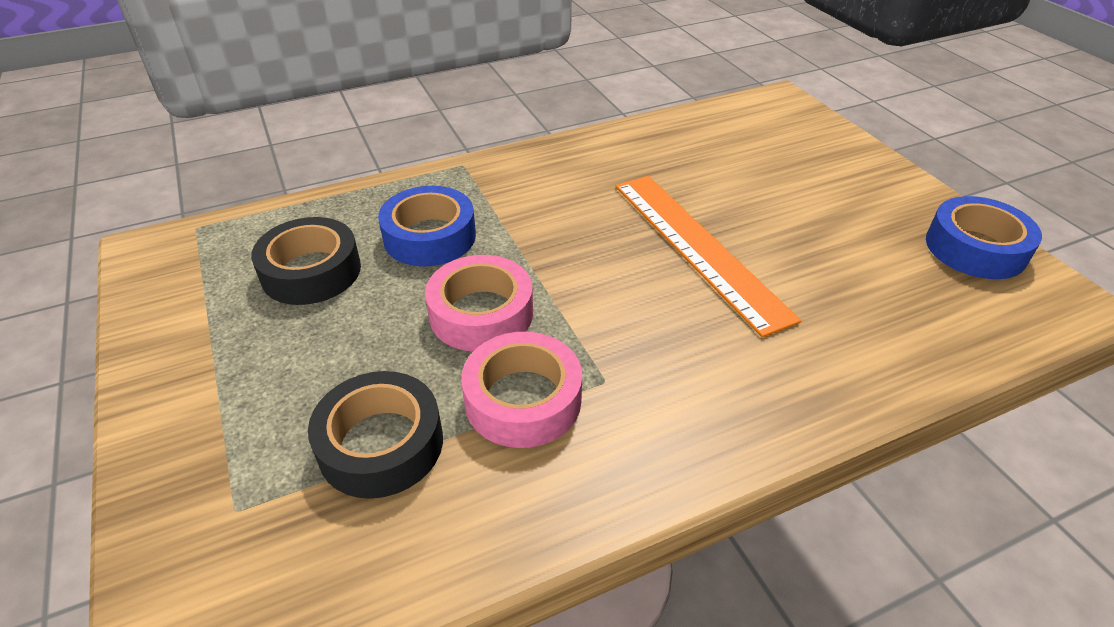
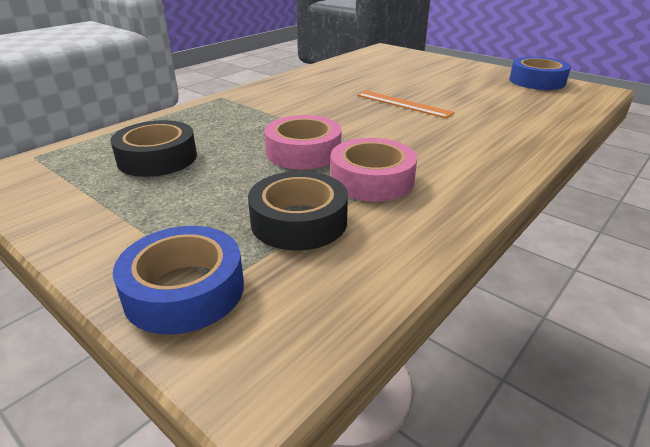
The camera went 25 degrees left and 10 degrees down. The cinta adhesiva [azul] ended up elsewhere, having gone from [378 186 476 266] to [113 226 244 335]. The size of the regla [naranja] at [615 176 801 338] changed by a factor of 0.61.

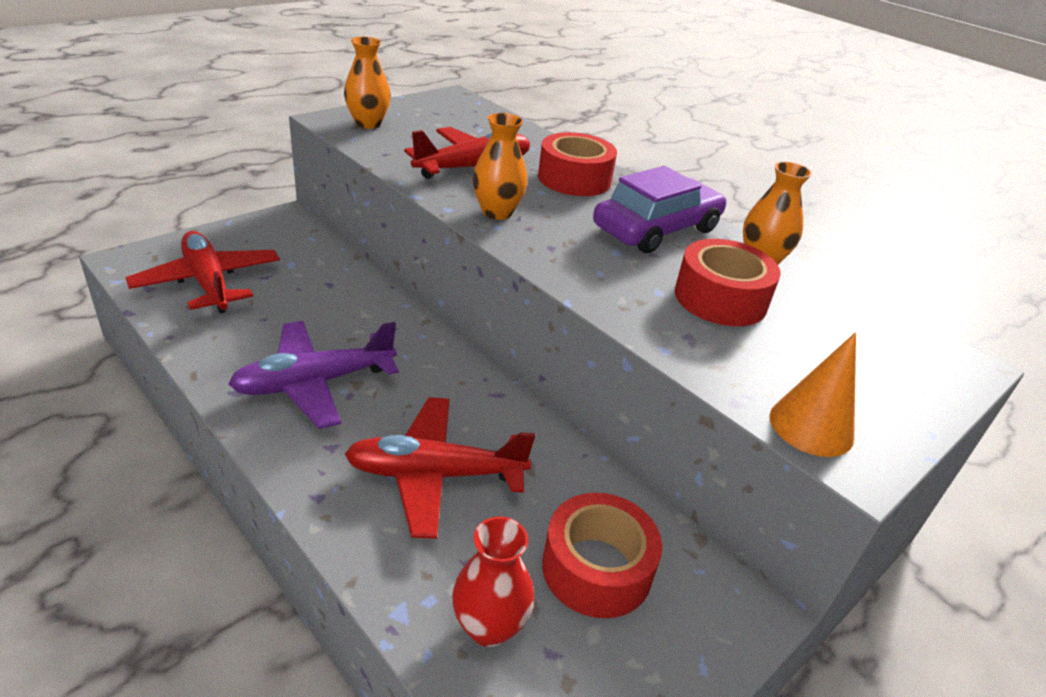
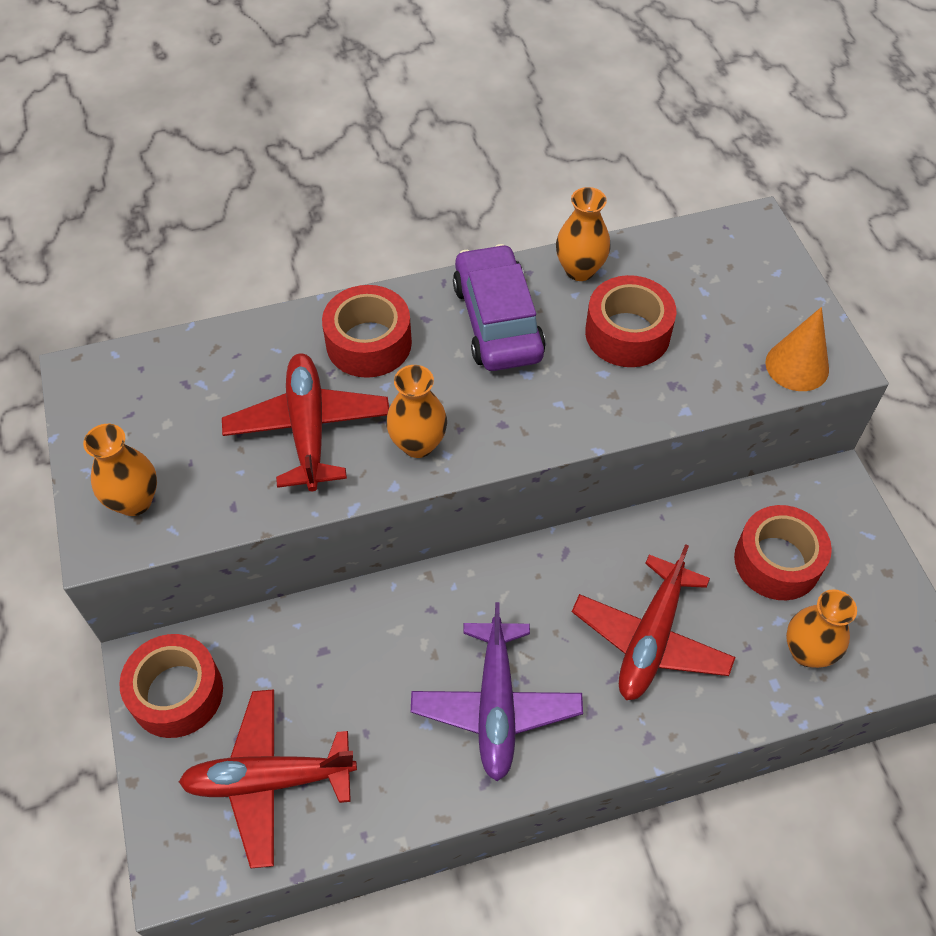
The camera went 60 degrees left and 20 degrees up. The second view gained the cinta adhesiva [rojo] at [119 634 223 738]. What was the florero [rojo] at [452 517 534 647] turned into the florero [naranja] at [786 589 857 668].

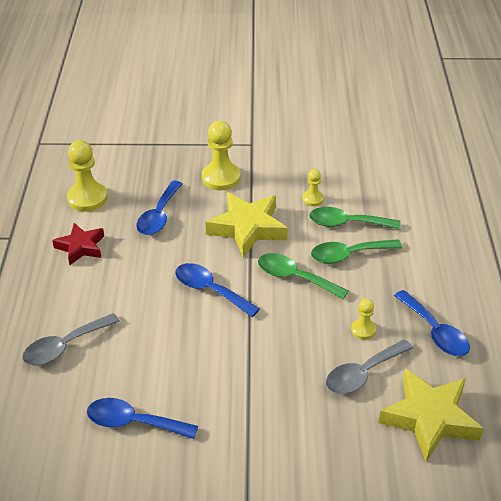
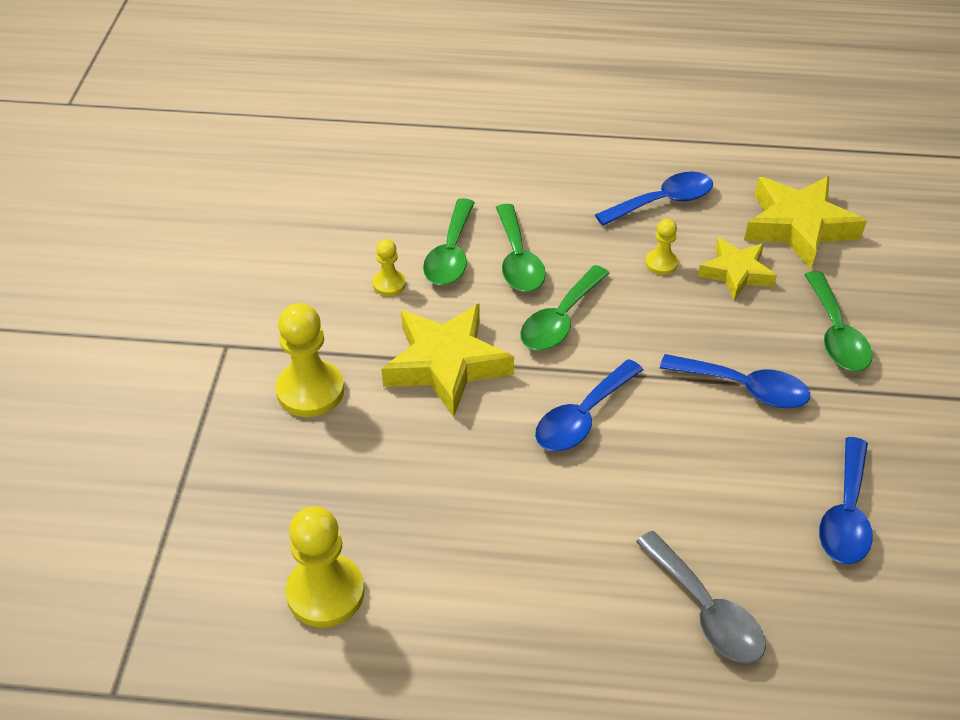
The camera went 85 degrees left and 5 degrees up. The second view lost the estrella [rojo] at [52 223 104 265]. The second view gained the cuchara [verde] at [804 271 872 371]. The cuchara [azul] ended up elsewhere, having gone from [136 181 182 235] to [660 354 810 408]. Where the cuchara [gris] stood at [326 339 413 394], the estrella [amarillo] came to stand at [698 237 777 300].

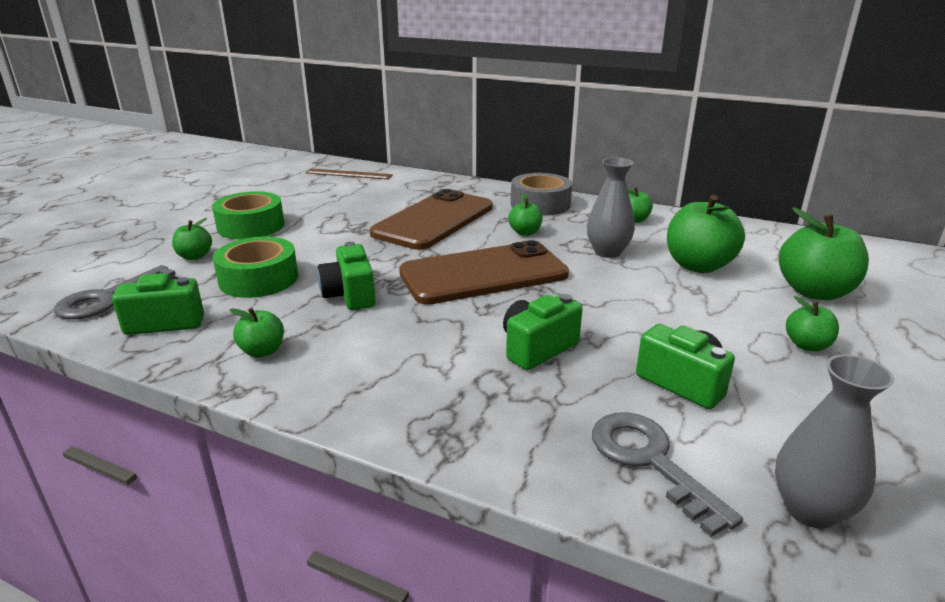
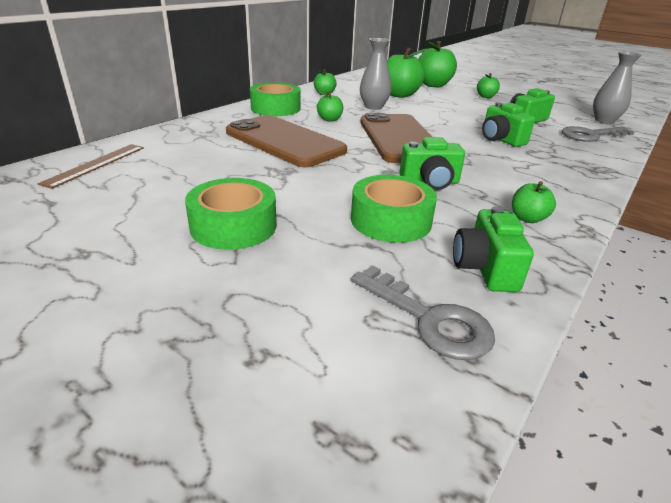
The camera went 80 degrees left and 5 degrees up. The second view lost the manzana [verde] at [172 218 212 260]. What was the cinta adhesiva [gris] at [511 173 572 216] turned into the cinta adhesiva [verde] at [250 82 300 116].

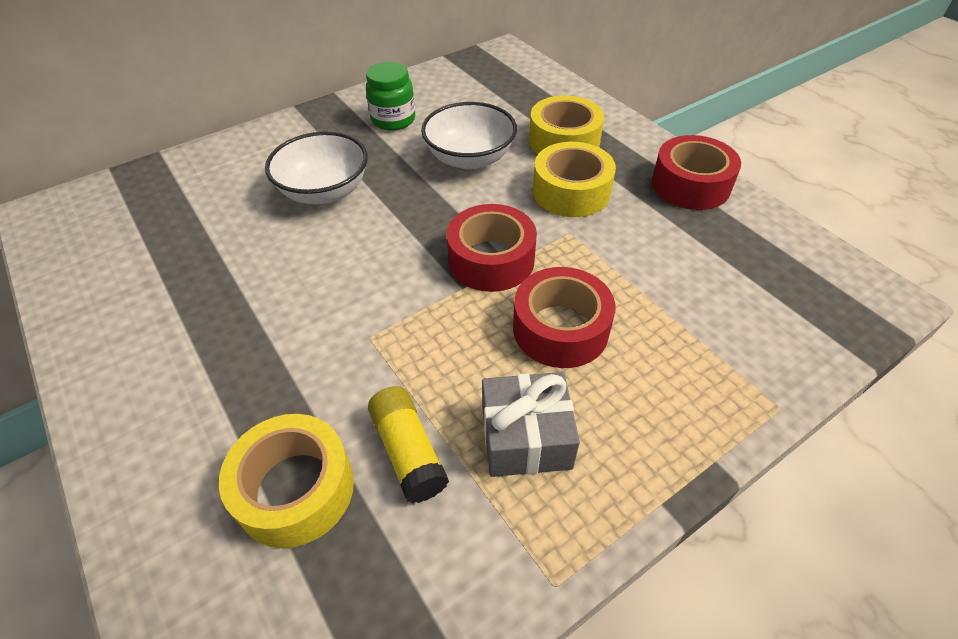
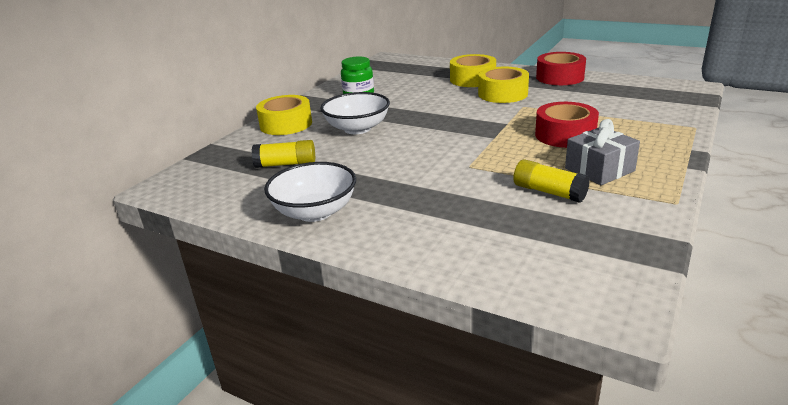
The camera went 25 degrees left and 20 degrees down. The second view lost the cinta adhesiva [rojo] at [447 204 537 292]. The second view gained the barra de pegamento [amarillo] at [252 140 315 168]. The cinta adhesiva [amarillo] ended up elsewhere, having gone from [219 414 354 548] to [256 95 312 135]. The cuenco [blanco] ended up elsewhere, having gone from [421 102 517 170] to [264 162 356 222].

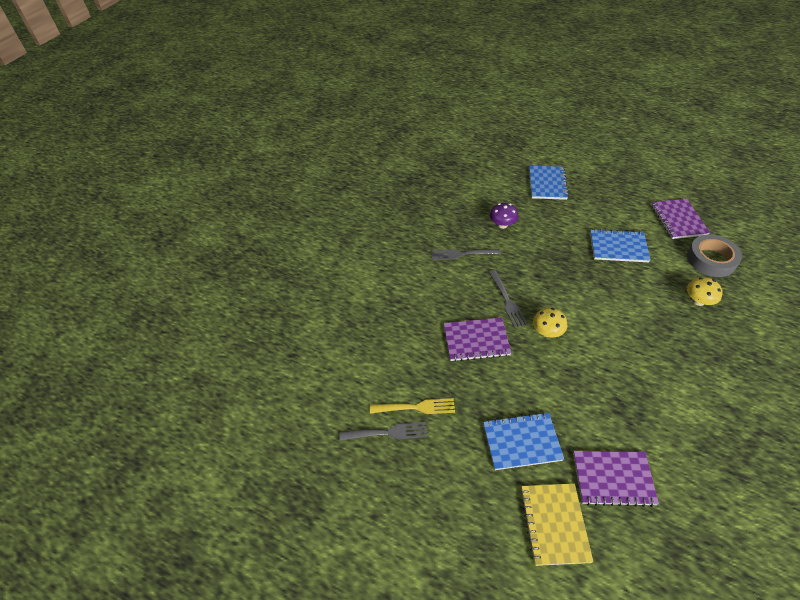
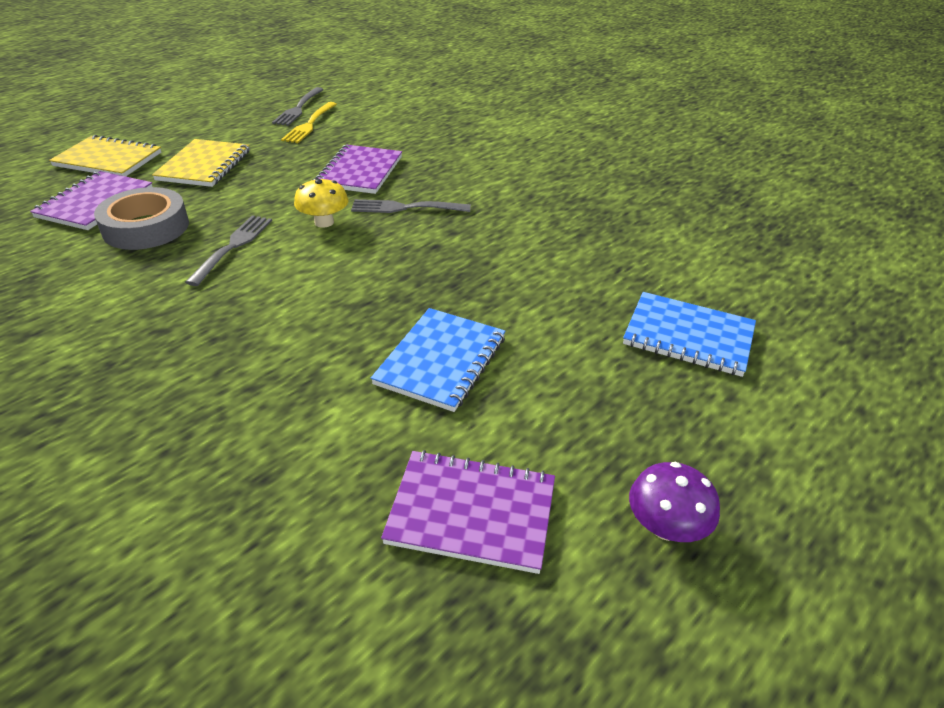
The camera went 105 degrees right and 10 degrees down. The second view lost the seta [amarillo] at [687 277 723 306]. The tenedor [gris] ended up elsewhere, having gone from [431 249 500 260] to [185 215 272 286]. The seta [morado] ended up elsewhere, having gone from [490 203 518 229] to [629 462 720 542]. The cinta adhesiva [gris] ended up elsewhere, having gone from [687 235 742 277] to [94 187 189 250]. What was the cuaderno [azul] at [483 412 564 470] turned into the cuaderno [amarillo] at [152 139 250 187].

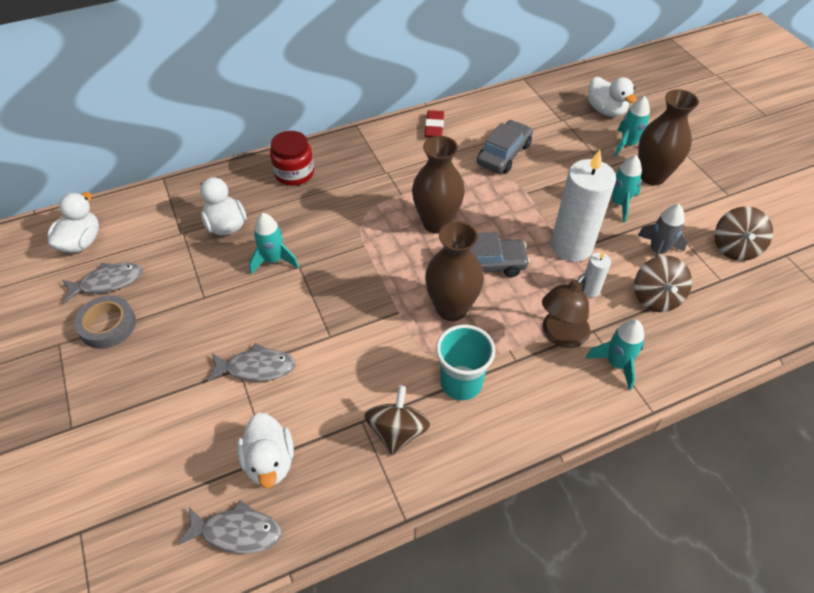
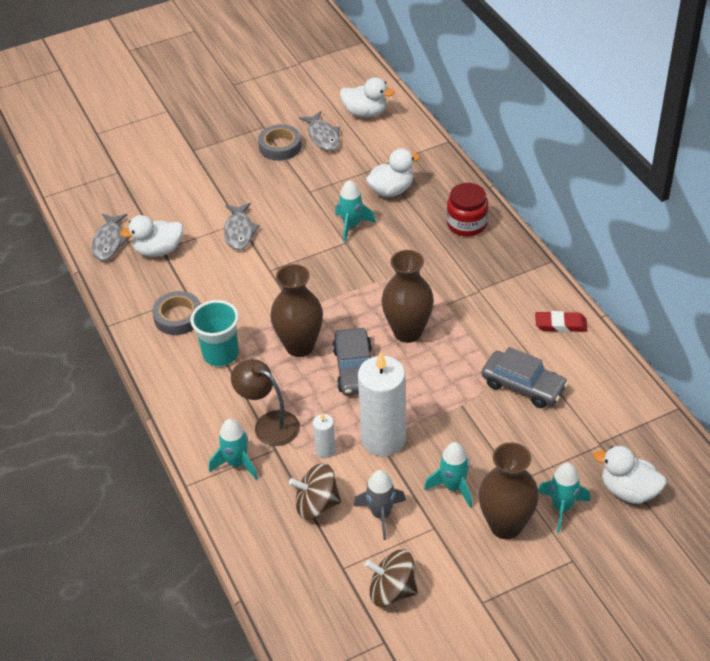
The camera went 90 degrees right and 5 degrees down. Where the peonza [marrón] stood at [364 385 430 455], the cinta adhesiva [gris] came to stand at [152 291 201 335]. The pato [blanco] at [588 77 637 117] ended up facing another way, 60 degrees clockwise from before.

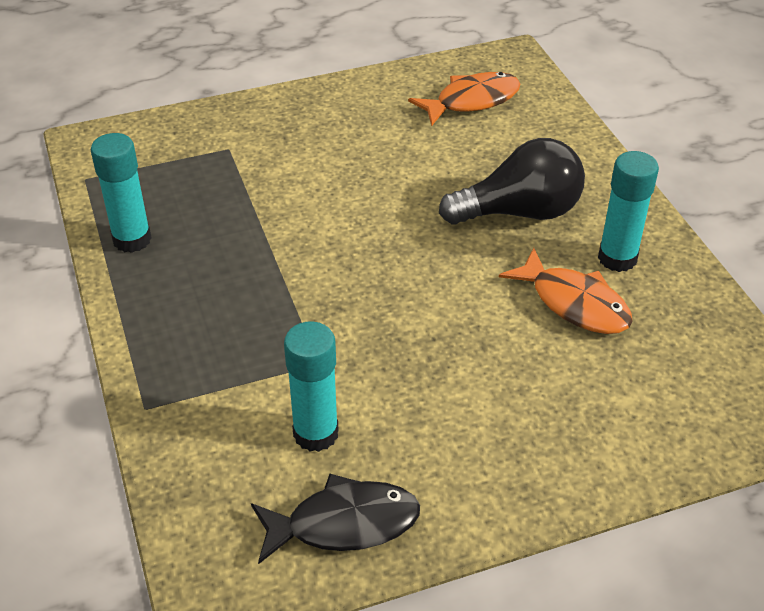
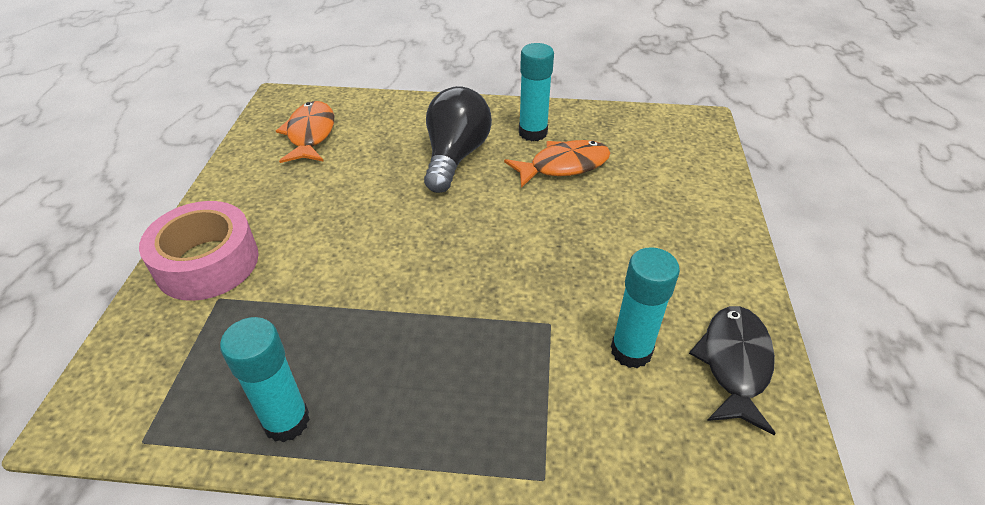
The camera went 65 degrees left and 0 degrees up. The second view gained the cinta adhesiva [rosa] at [139 201 259 301].

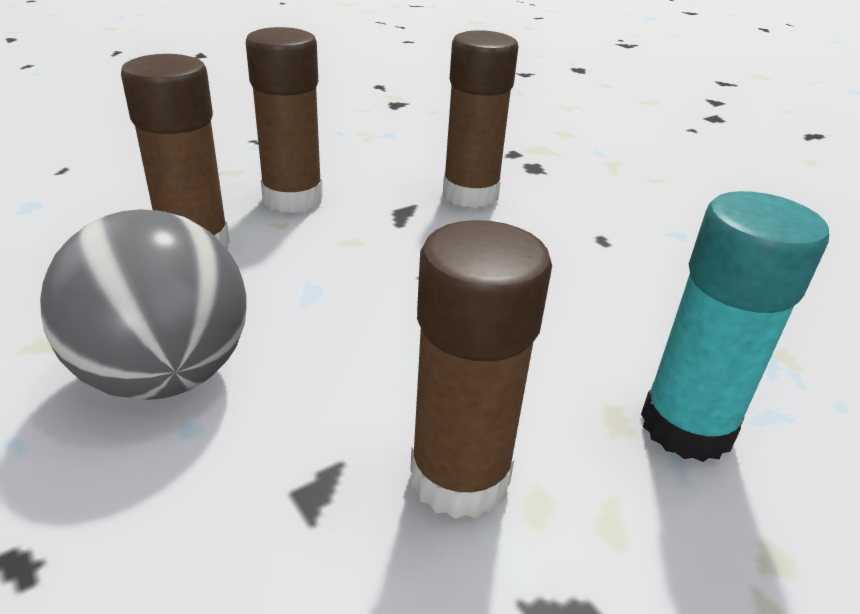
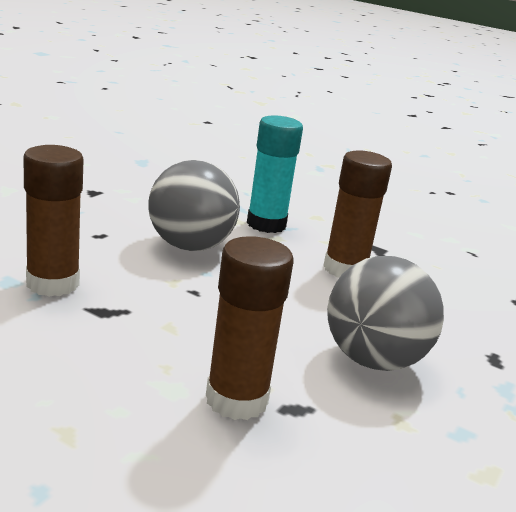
The camera went 115 degrees left and 10 degrees down. The second view lost the barra de pegamento [marrón] at [246 27 323 213]. The second view gained the pelota [gris] at [148 160 240 251].

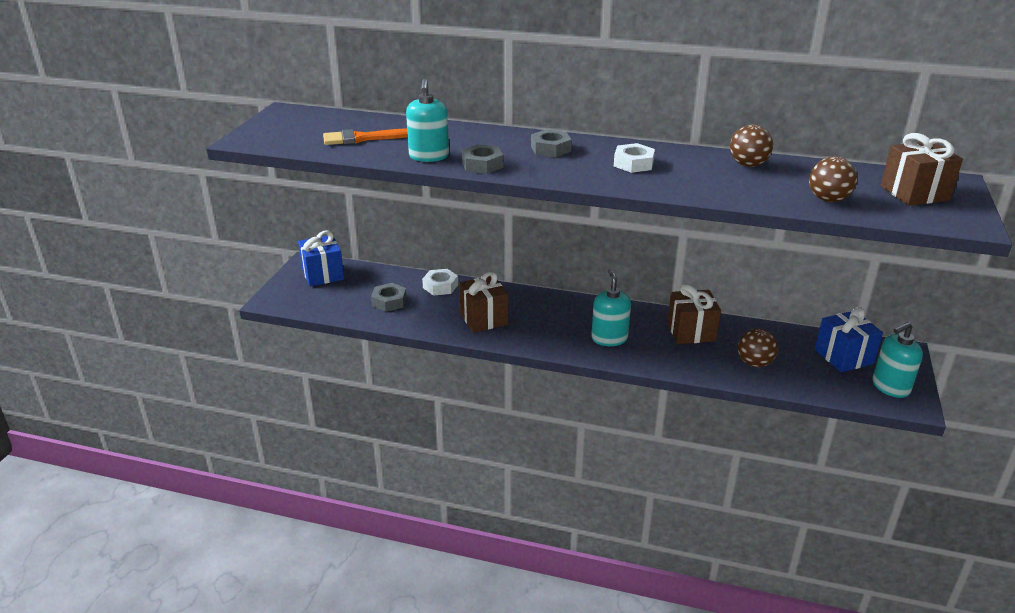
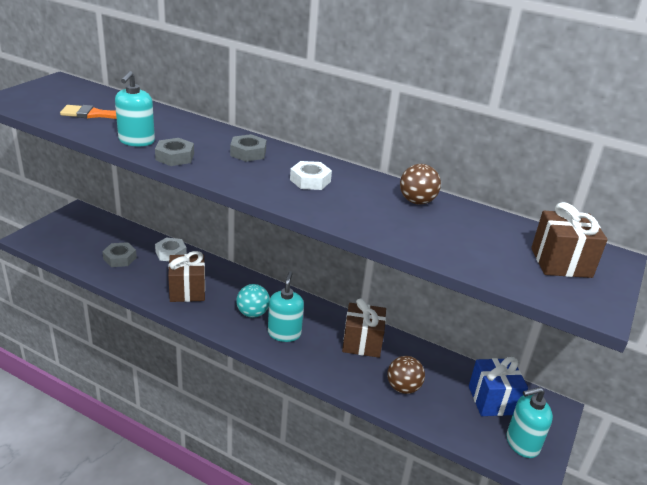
The camera went 10 degrees right and 0 degrees up. The second view lost the regalo [azul] at [298 230 344 287]. The second view lost the pelota [marrón] at [809 156 857 202]. The second view gained the pelota [turquesa] at [236 284 270 318].

